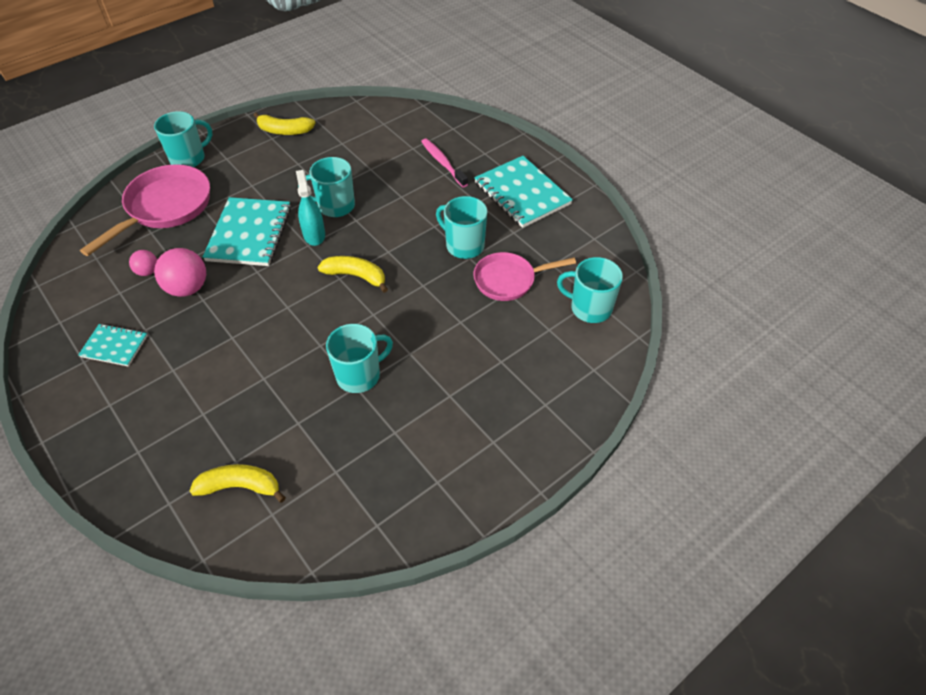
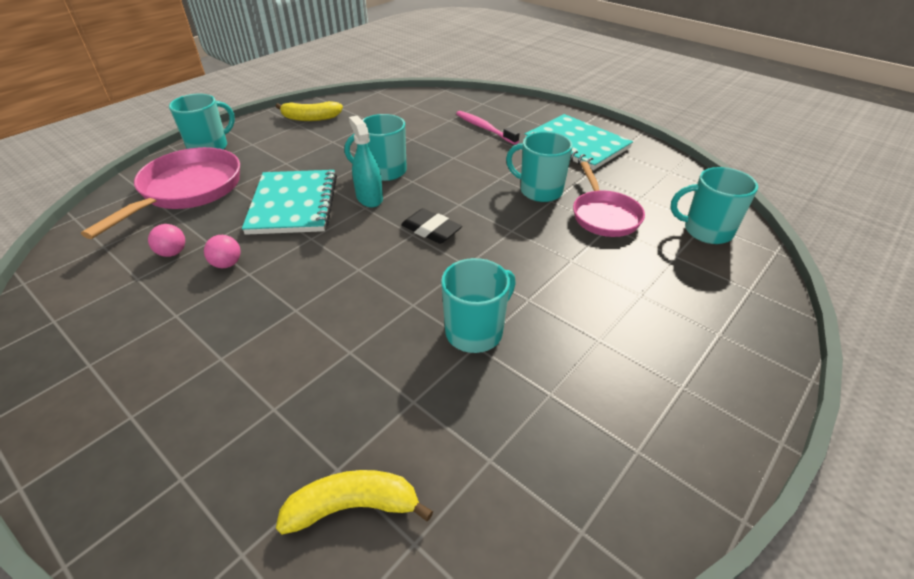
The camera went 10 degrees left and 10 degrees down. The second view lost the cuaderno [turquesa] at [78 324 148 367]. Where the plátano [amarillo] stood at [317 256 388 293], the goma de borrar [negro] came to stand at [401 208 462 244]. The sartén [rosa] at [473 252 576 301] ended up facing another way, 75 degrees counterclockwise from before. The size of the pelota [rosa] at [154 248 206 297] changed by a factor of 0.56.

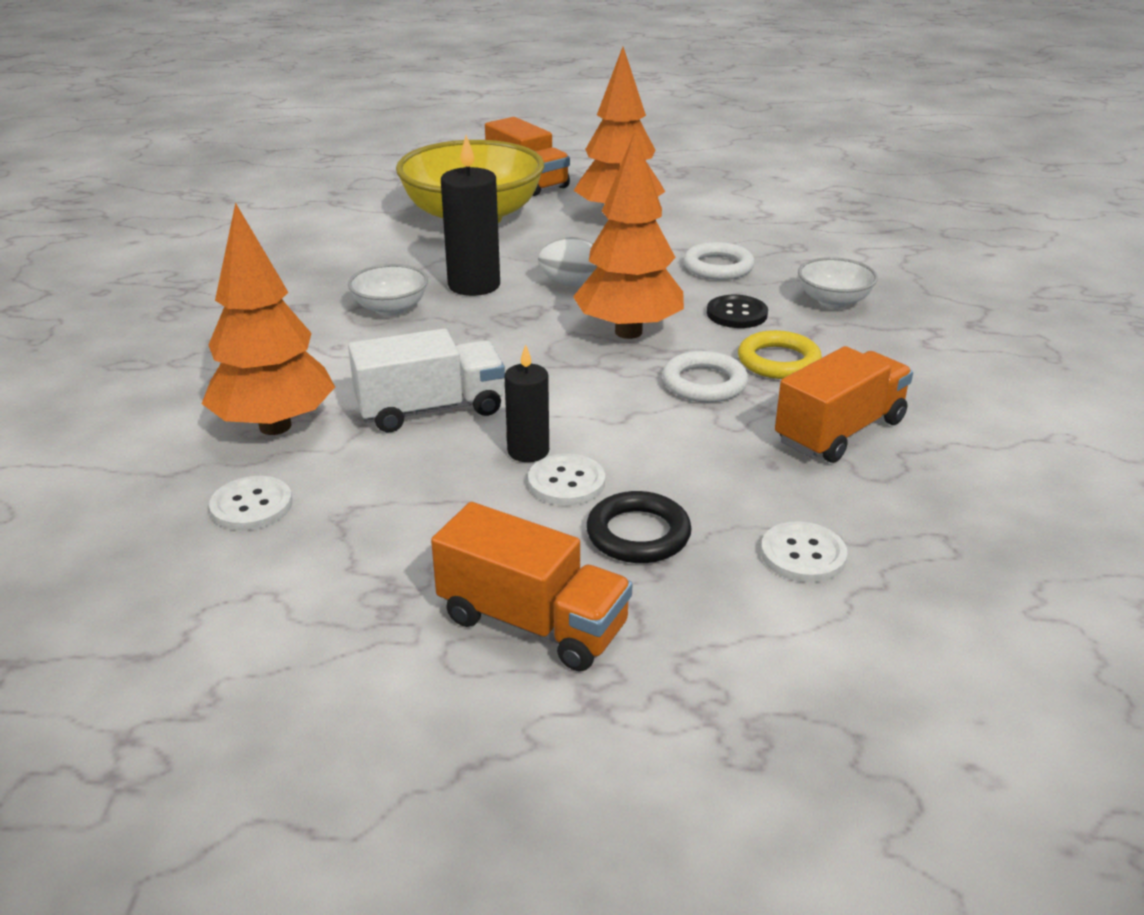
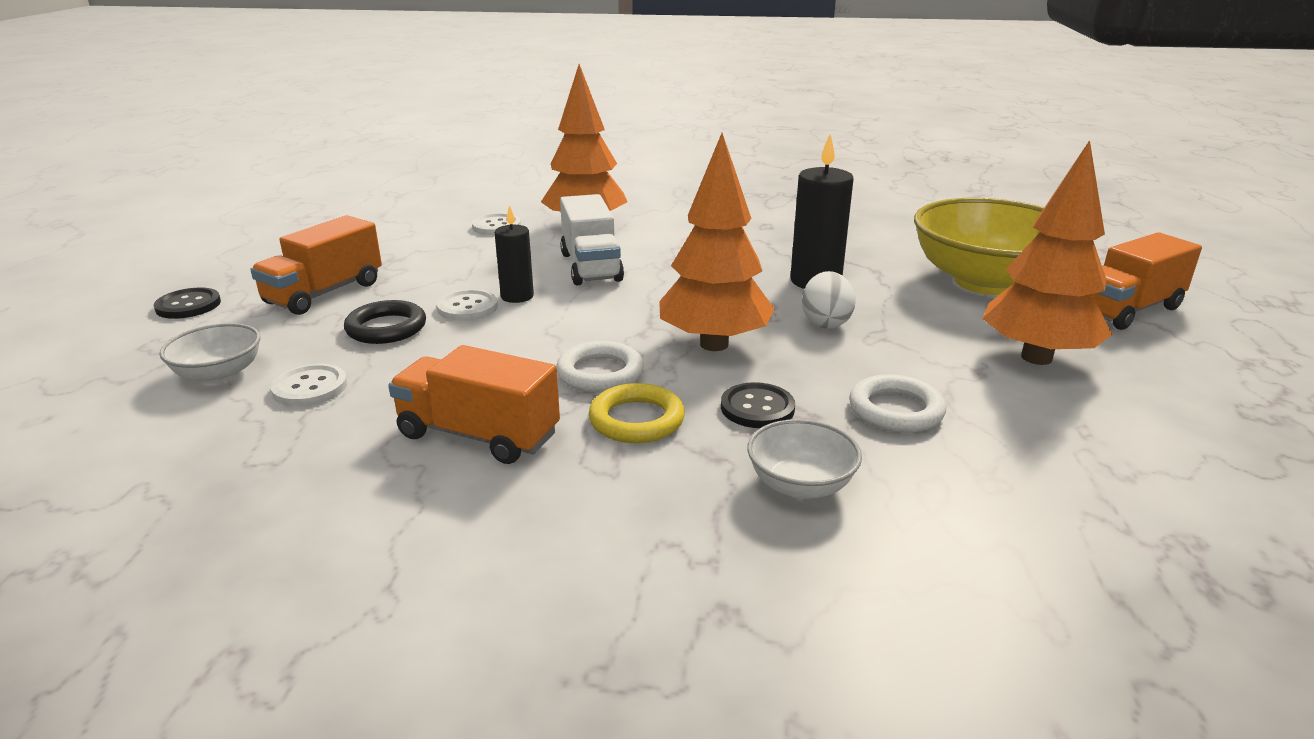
The camera went 95 degrees right and 5 degrees down. The second view gained the botón [negro] at [154 287 221 319]. The cuenco [blanco] ended up elsewhere, having gone from [348 264 428 316] to [160 323 260 384]. The camión [naranja] at [775 346 913 463] ended up facing another way, 150 degrees clockwise from before.

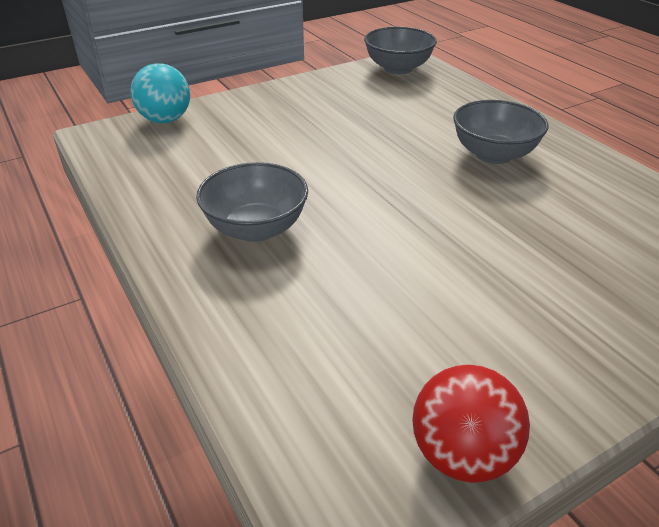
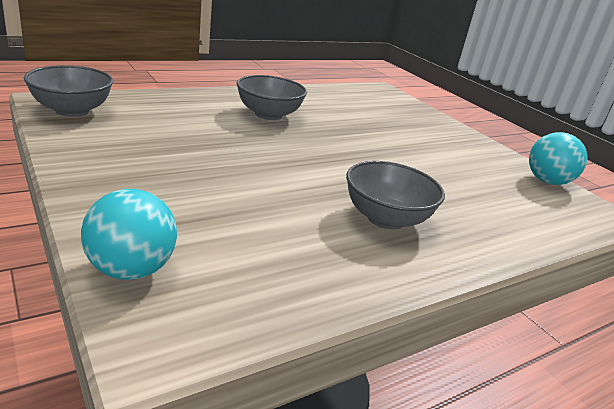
The camera went 95 degrees left and 10 degrees down. What was the pelota [rojo] at [412 364 530 483] turned into the pelota [turquesa] at [529 132 587 185].

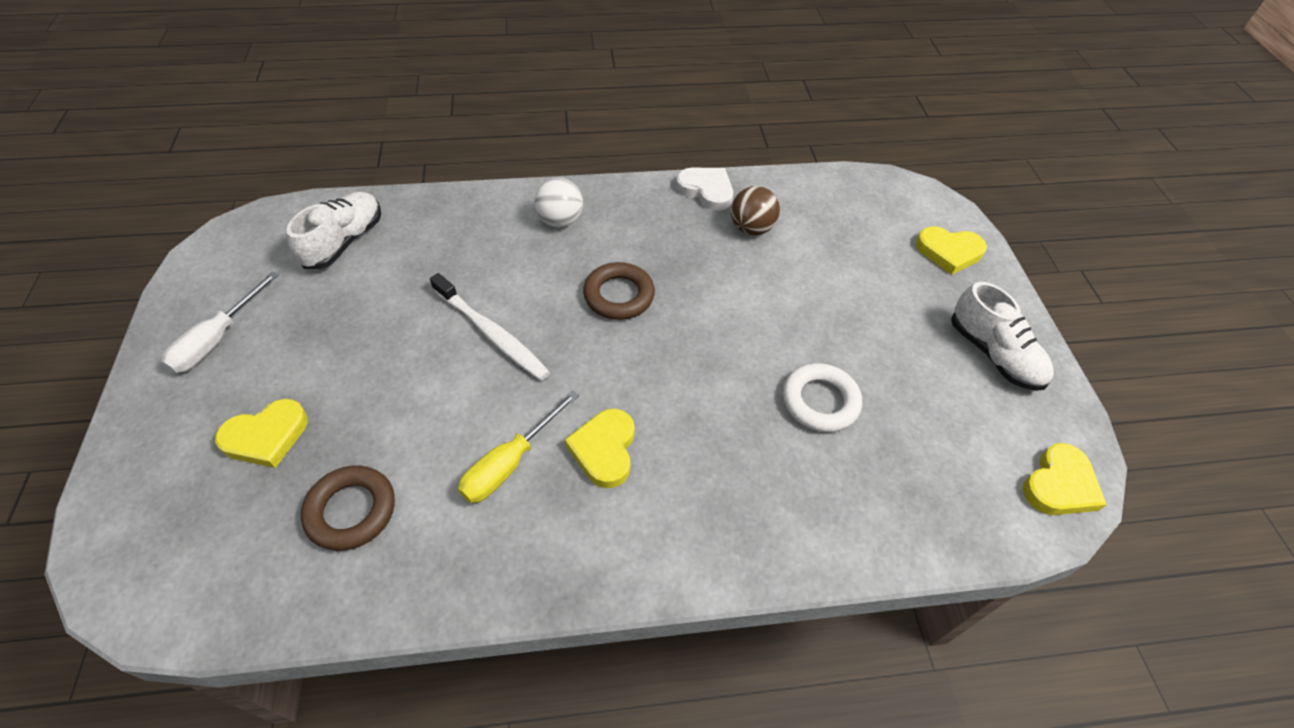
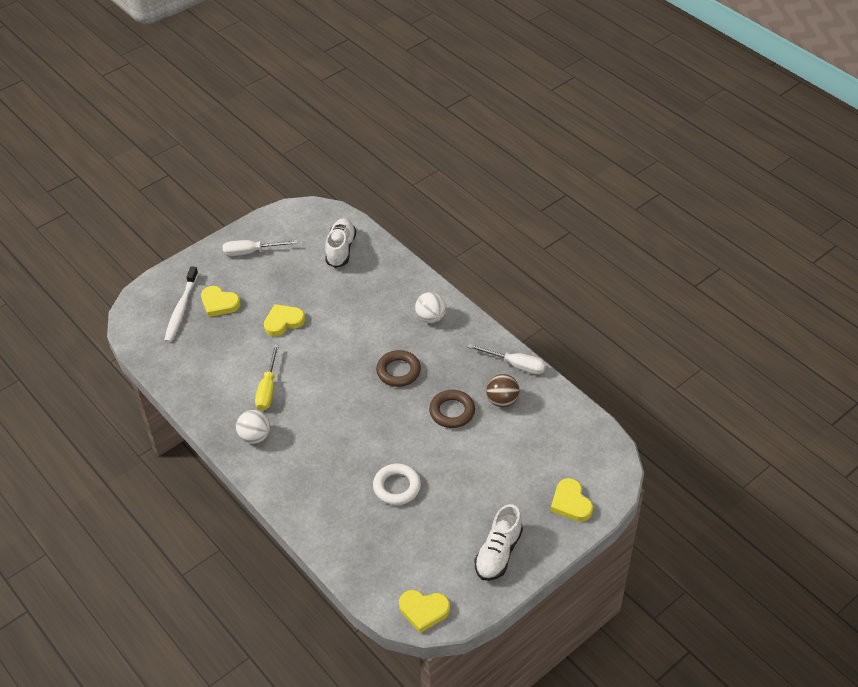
The camera went 60 degrees right and 5 degrees down. The second view gained the pelota [blanco] at [236 410 270 444]. The anillo [marrón] ended up elsewhere, having gone from [301 465 395 551] to [429 390 475 428]. The cepillo de dientes [blanco] ended up elsewhere, having gone from [430 273 550 381] to [164 266 198 343]. The corazón [amarillo] ended up elsewhere, having gone from [565 409 635 488] to [264 304 305 336]. Where the corazón [blanco] stood at [676 168 733 211], the destornillador [blanco] came to stand at [468 344 546 374]. The zapato [blanco] at [286 192 381 269] ended up facing another way, 75 degrees counterclockwise from before. The destornillador [amarillo] at [458 391 579 503] ended up facing another way, 90 degrees counterclockwise from before.

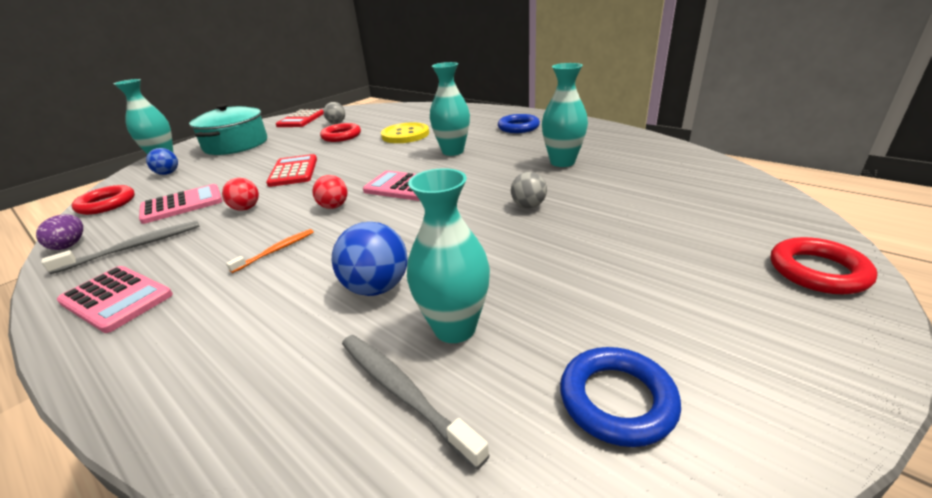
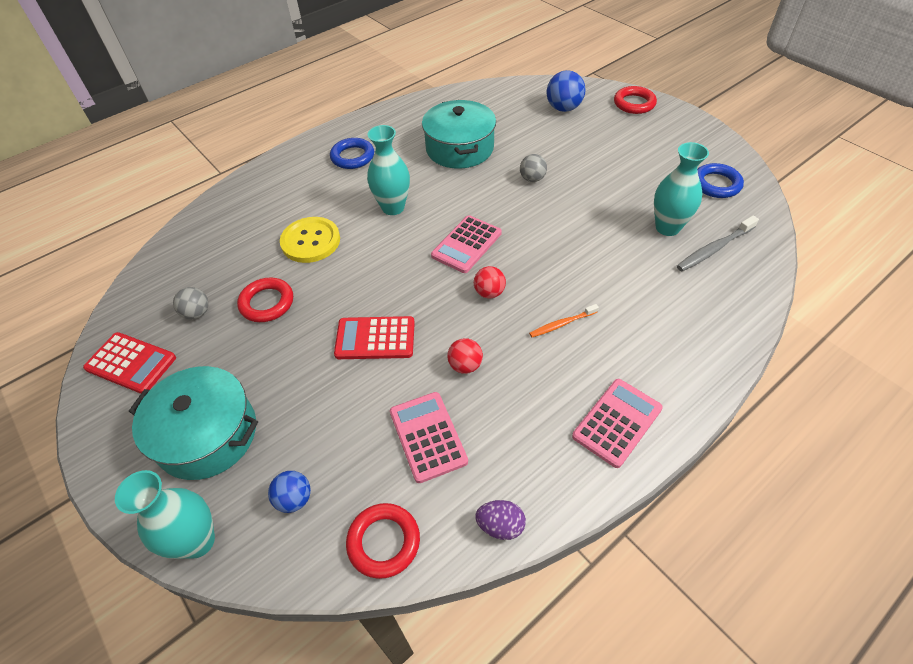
The camera went 80 degrees left and 20 degrees up. The second view lost the cepillo de dientes [gris] at [41 221 200 274]. The pelota [azul] ended up elsewhere, having gone from [332 222 408 296] to [547 70 585 112]. Where the florero [turquesa] stood at [542 63 588 167], the olla [turquesa] came to stand at [422 100 496 169]. The cepillo de dientes [naranja] at [226 229 314 273] ended up facing another way, 75 degrees counterclockwise from before.

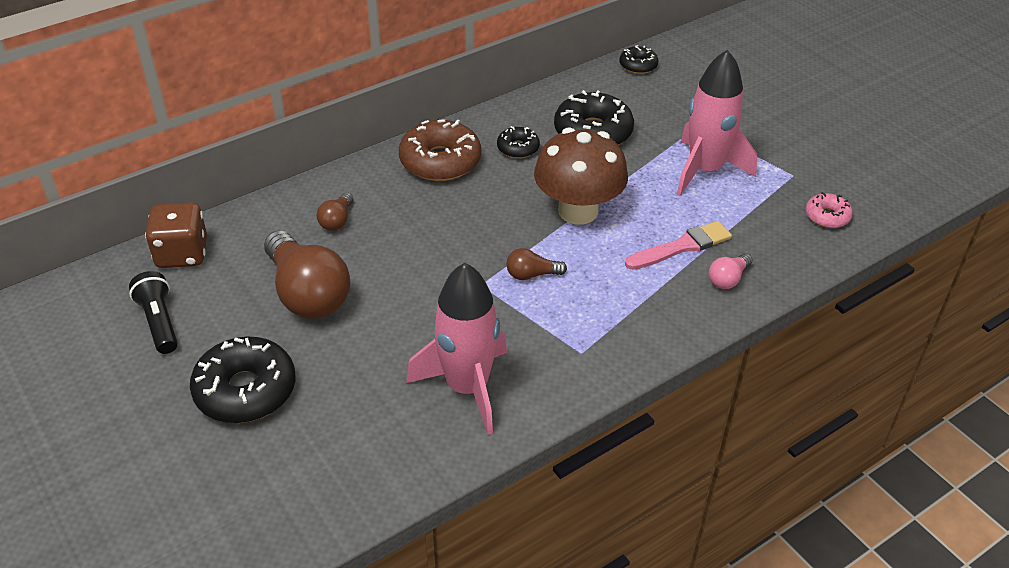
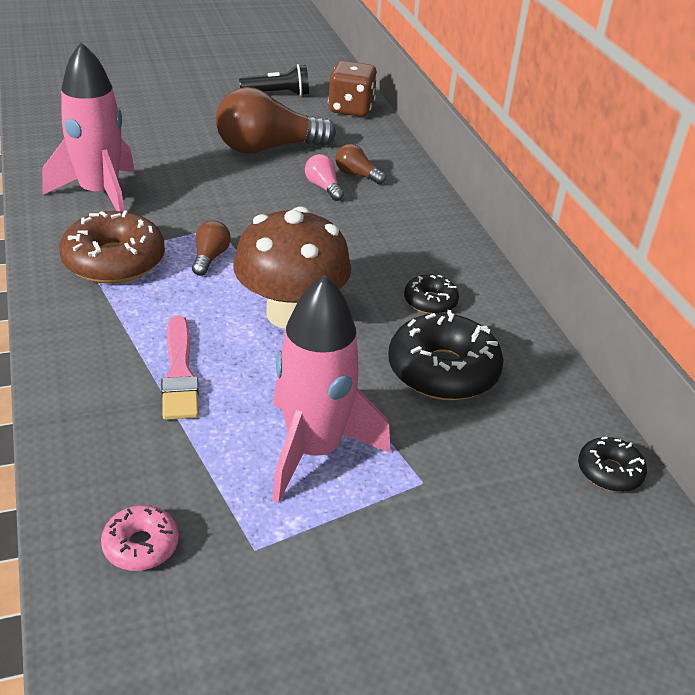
The camera went 105 degrees right and 5 degrees down. The second view lost the rosquilla [negro] at [190 337 296 423]. The rosquilla [marrón] ended up elsewhere, having gone from [399 119 481 181] to [59 210 165 284]. The bombilla [rosa] ended up elsewhere, having gone from [709 253 753 289] to [305 154 344 201].

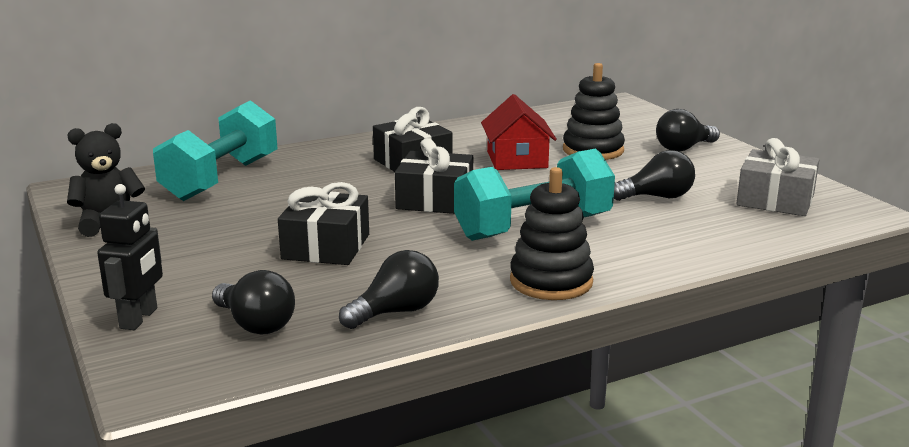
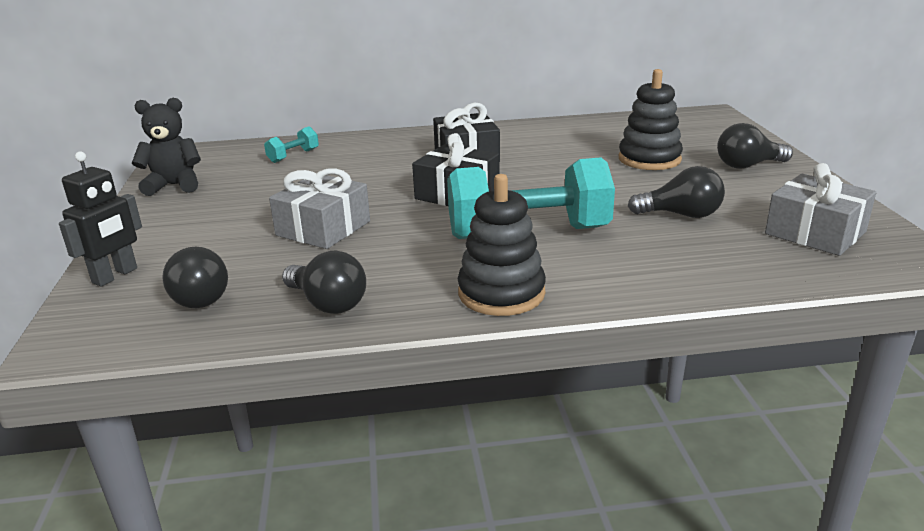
The camera went 20 degrees right and 5 degrees up. The second view lost the casa [rojo] at [481 94 557 170]. What was the regalo [negro] at [278 182 369 265] turned into the regalo [gris] at [269 168 370 249]. The bombilla [negro] at [339 250 439 329] ended up facing another way, 60 degrees clockwise from before. The size of the mancuerna [turquesa] at [153 100 278 201] changed by a factor of 0.43.

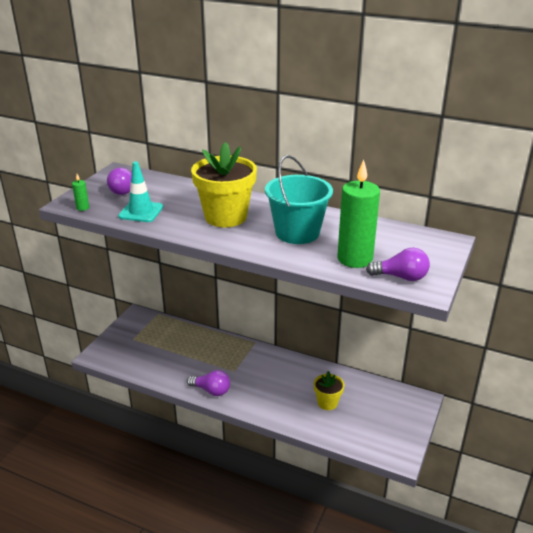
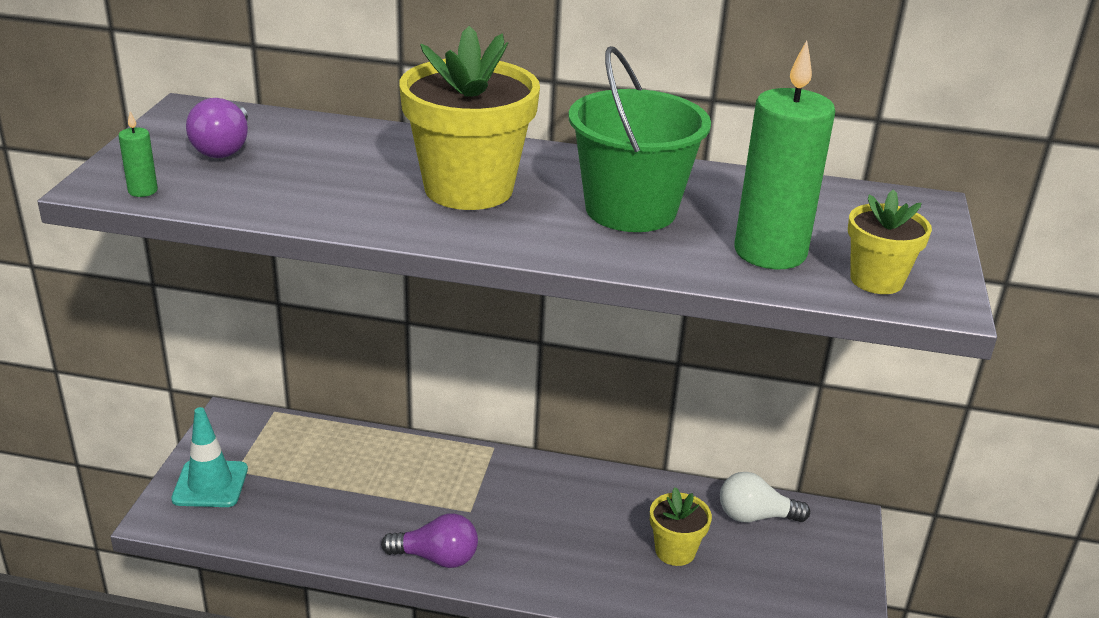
The camera went 15 degrees left and 0 degrees up. The second view gained the bombilla [blanco] at [720 472 810 522]. The cono de tráfico [turquesa] ended up elsewhere, having gone from [118 162 163 222] to [171 407 248 507]. Where the bombilla [morado] stood at [366 247 430 281], the maceta [amarillo] came to stand at [848 189 932 294]. What was the balde [turquesa] at [265 155 333 244] turned into the balde [verde] at [569 46 711 232].

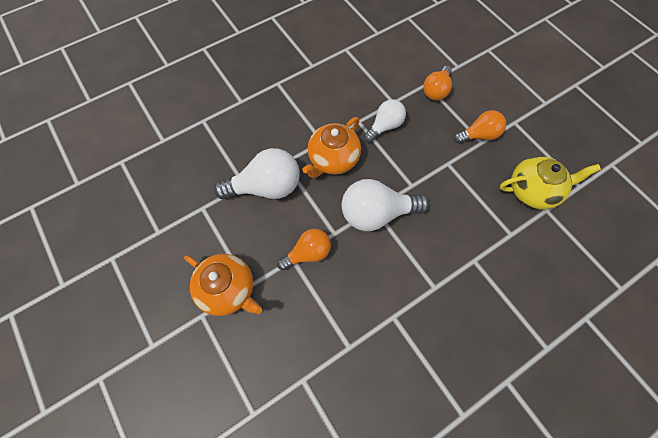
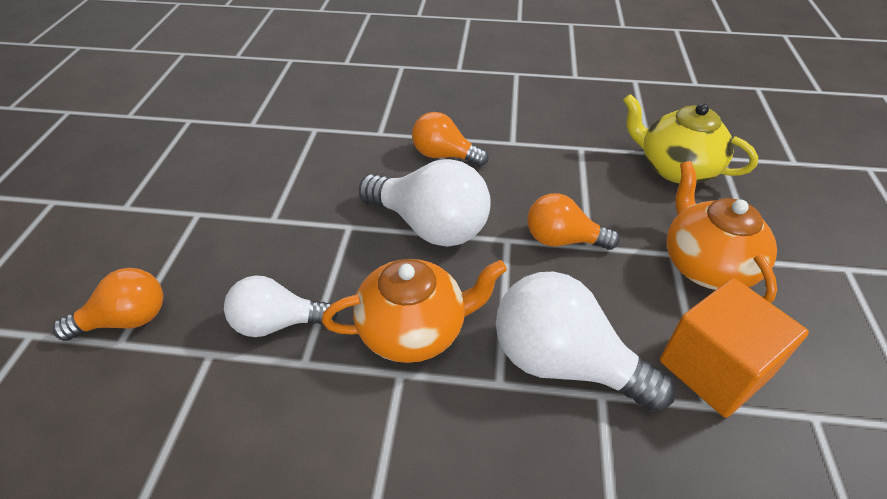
The camera went 140 degrees left and 20 degrees down. The second view gained the cubo [naranja] at [660 278 809 418]. The bombilla [naranja] ended up elsewhere, having gone from [454 110 506 144] to [412 112 489 167]. The tetera [amarillo] ended up elsewhere, having gone from [500 156 601 209] to [623 94 758 183].

